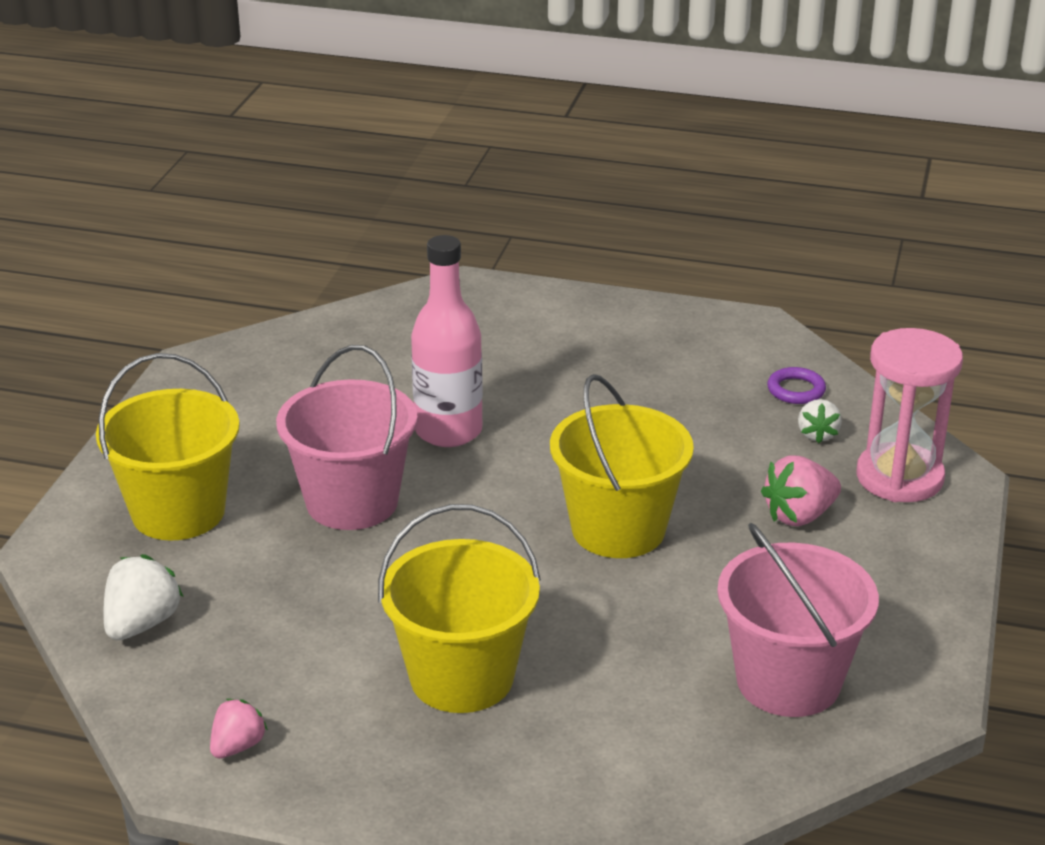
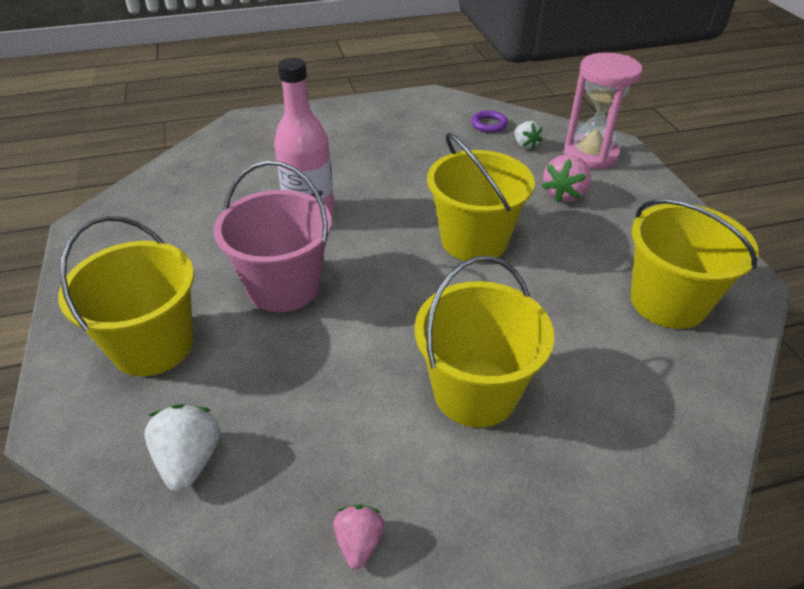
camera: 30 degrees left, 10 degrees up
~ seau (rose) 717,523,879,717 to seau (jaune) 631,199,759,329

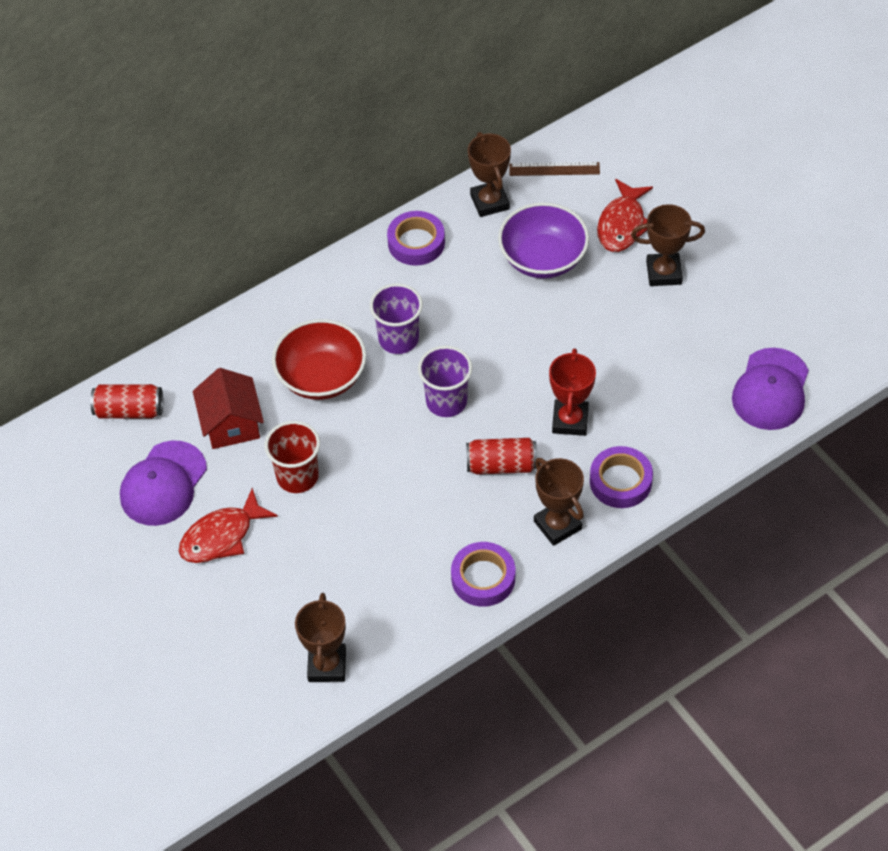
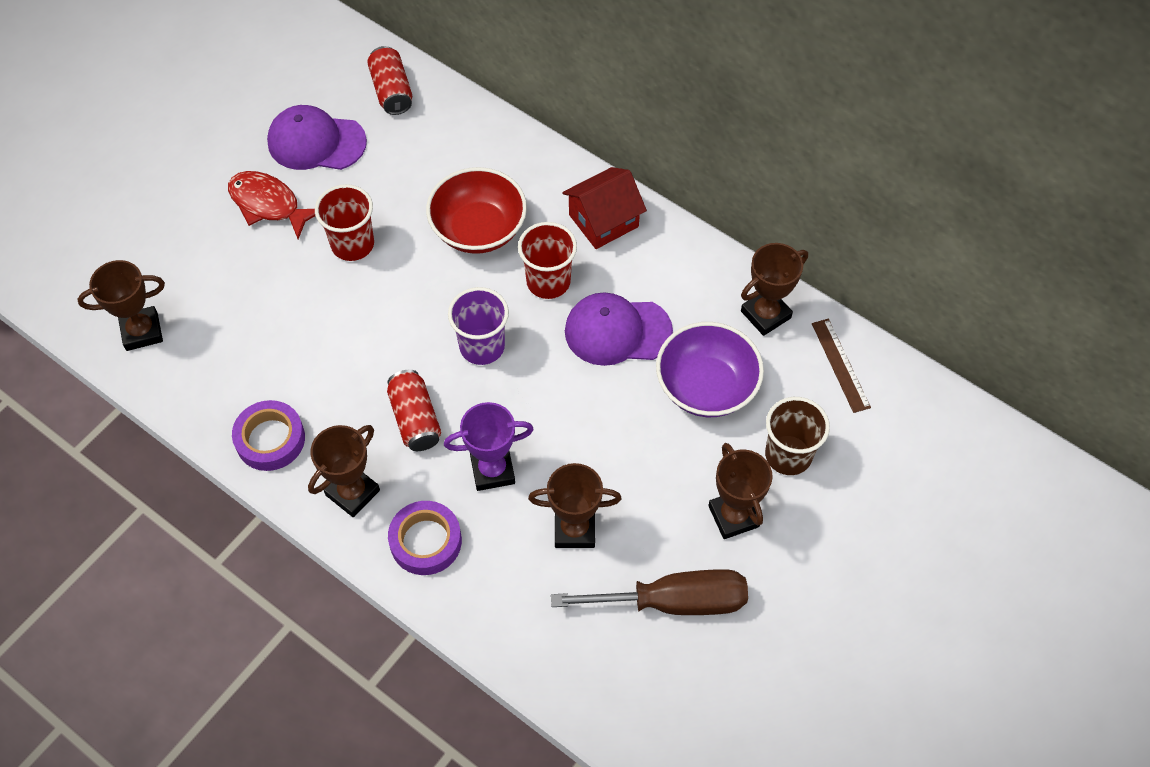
camera: 70 degrees right, 5 degrees up
~ poisson (rouge) 597,179,653,252 to gobelet (marron) 765,397,830,475
- ruban adhésif (violet) 387,211,445,266
~ gobelet (violet) 370,283,423,354 to gobelet (rouge) 518,222,577,299
~ trophée (rouge) 549,348,596,436 to trophée (violet) 444,402,534,491
~ casquette (violet) 732,348,809,430 to 565,292,673,366
~ maison (rouge) 193,368,264,449 to 562,167,647,249
+ trophée (marron) 528,463,622,548
+ tournevis (marron) 551,569,748,615

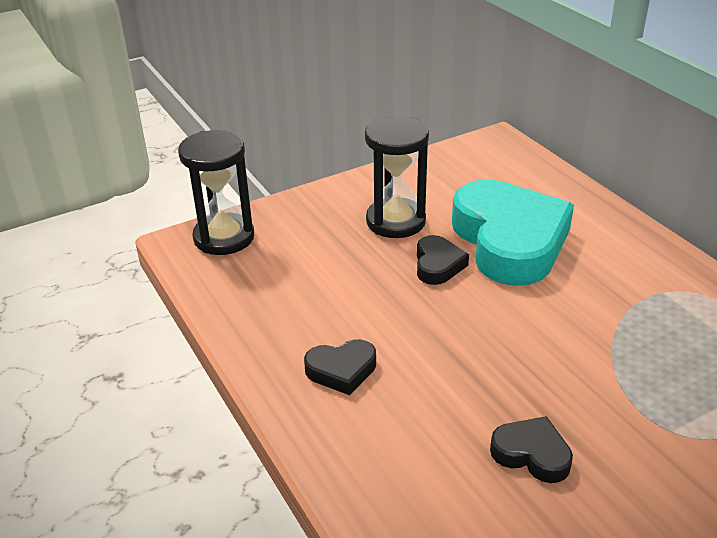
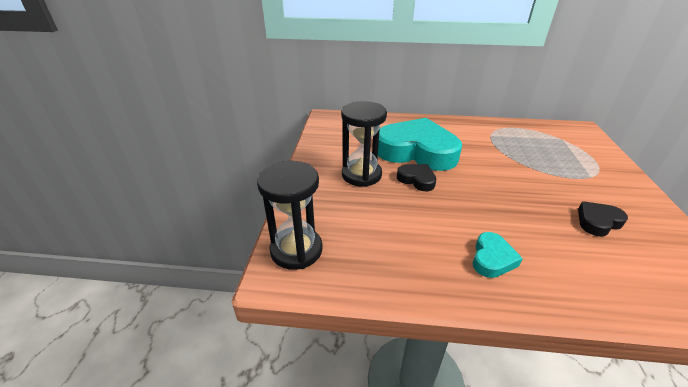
camera: 55 degrees left, 0 degrees up
~ cœur (noir) 304,339,376,395 to cœur (turquoise) 473,232,523,278

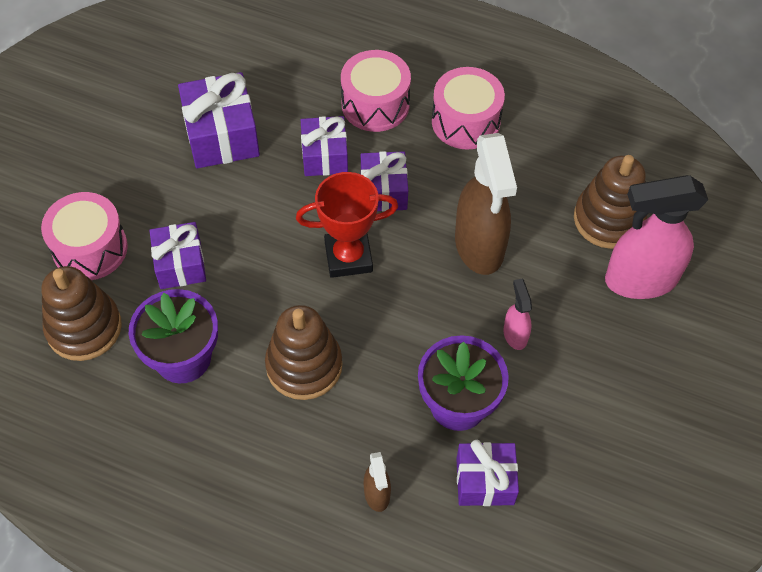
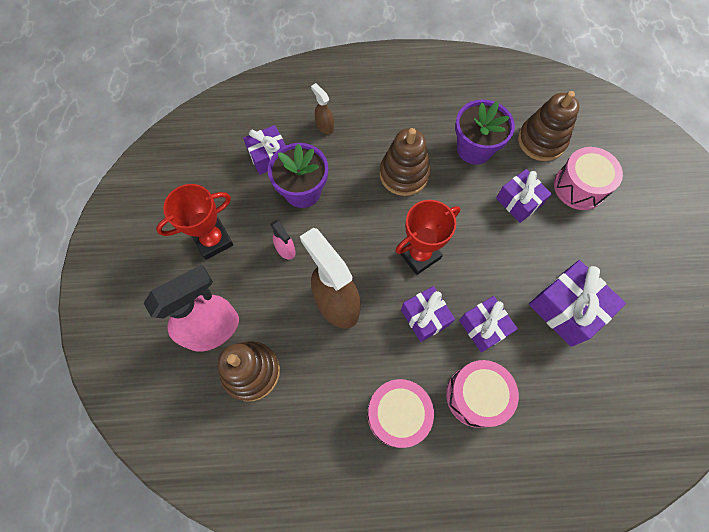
camera: 155 degrees right, 10 degrees up
+ trophée (rouge) 156,184,233,260

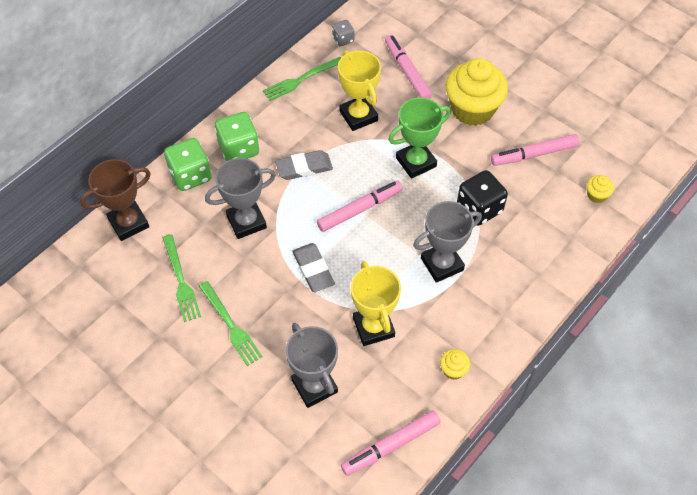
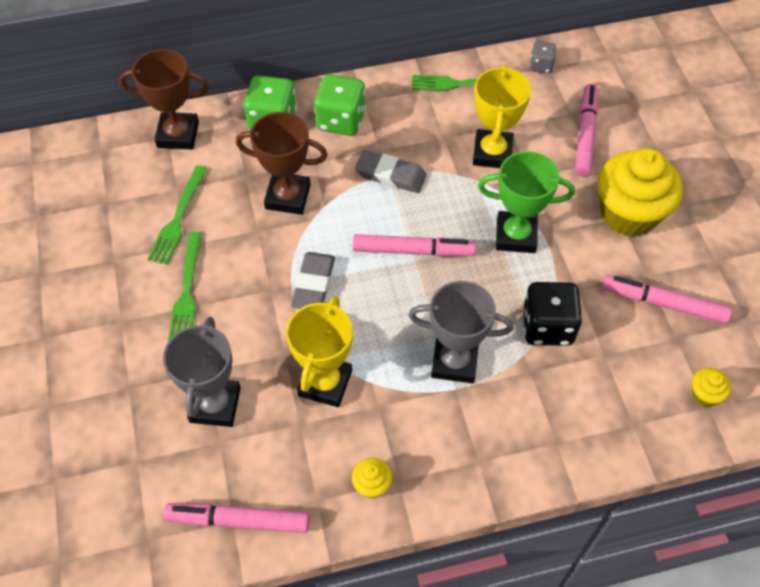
camera: 35 degrees right, 0 degrees up
~ trophée (gris) 205,158,276,239 to trophée (marron) 236,112,327,215

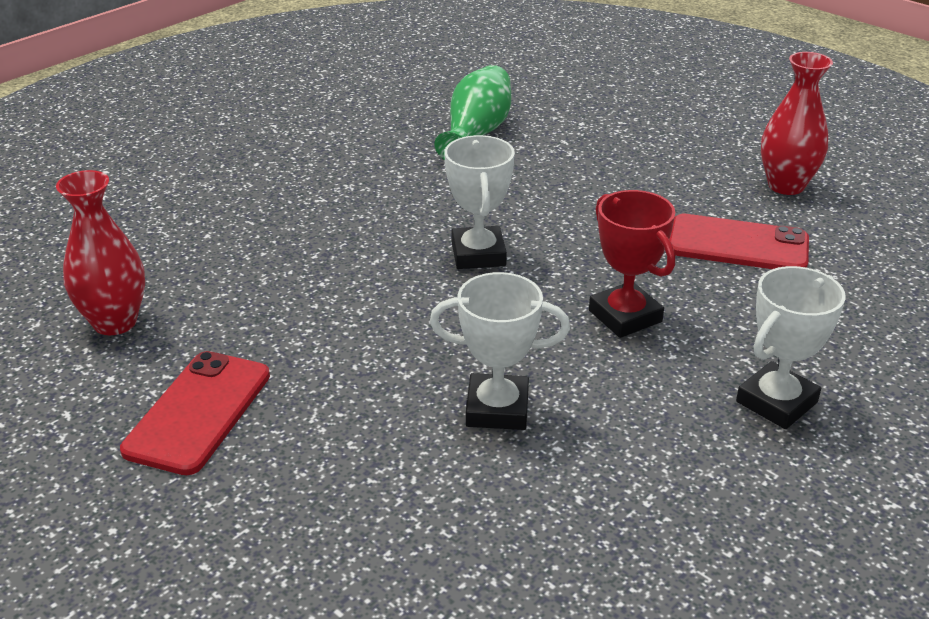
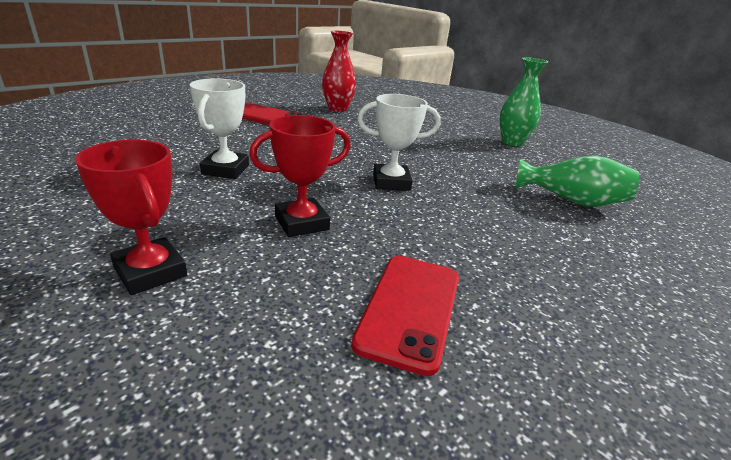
camera: 90 degrees right, 5 degrees down
- vase (rouge) 761,52,833,195
~ trophée (blanc) 736,266,846,429 to trophée (rouge) 75,140,187,295
+ vase (vert) 500,57,548,146

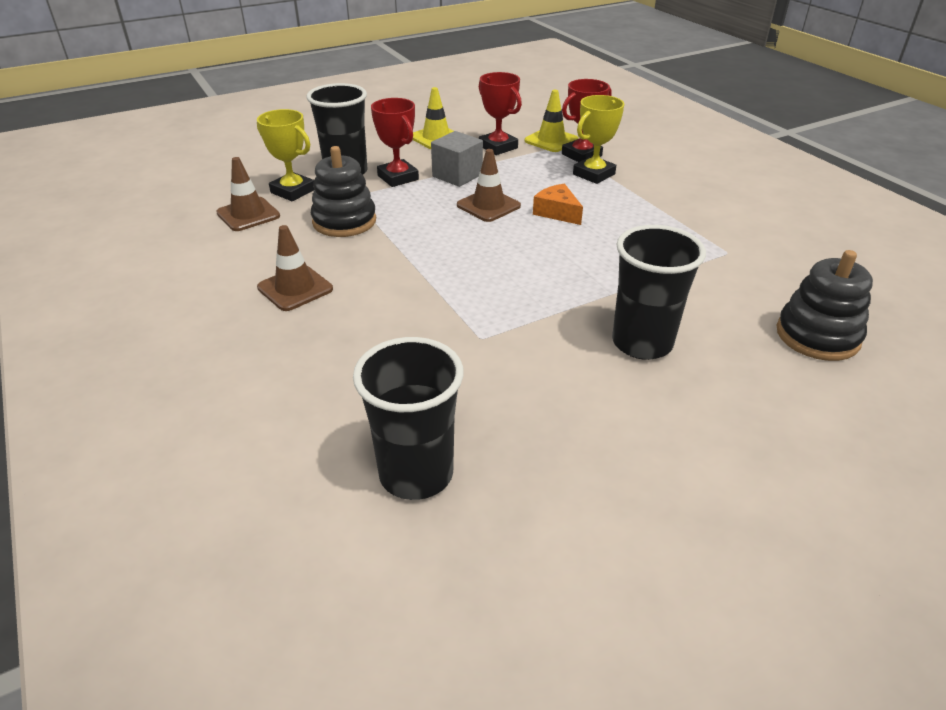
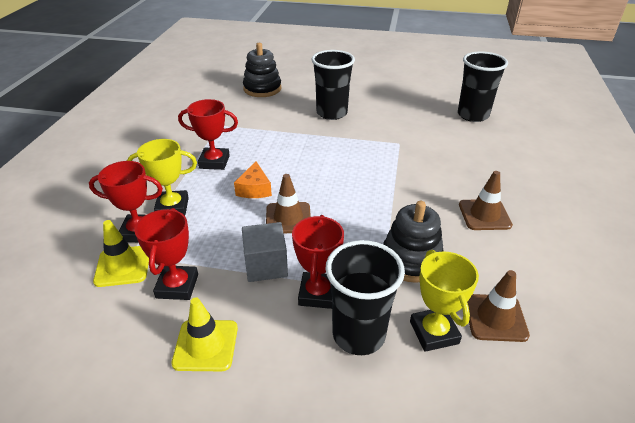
camera: 140 degrees left, 0 degrees up
+ trophée (rouge) 178,99,238,170

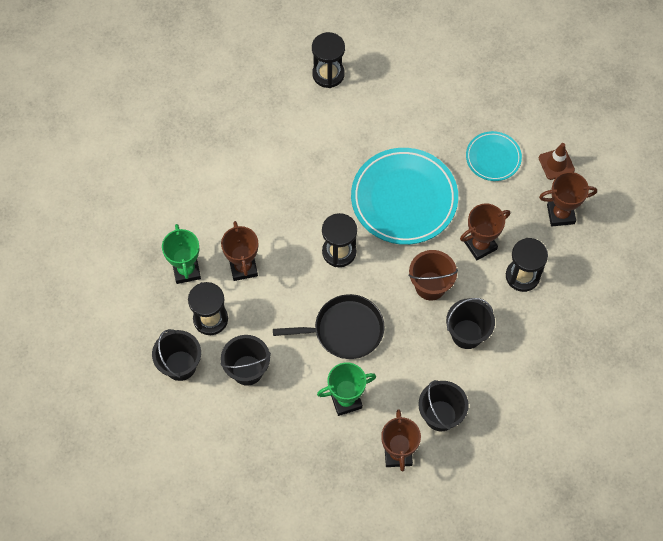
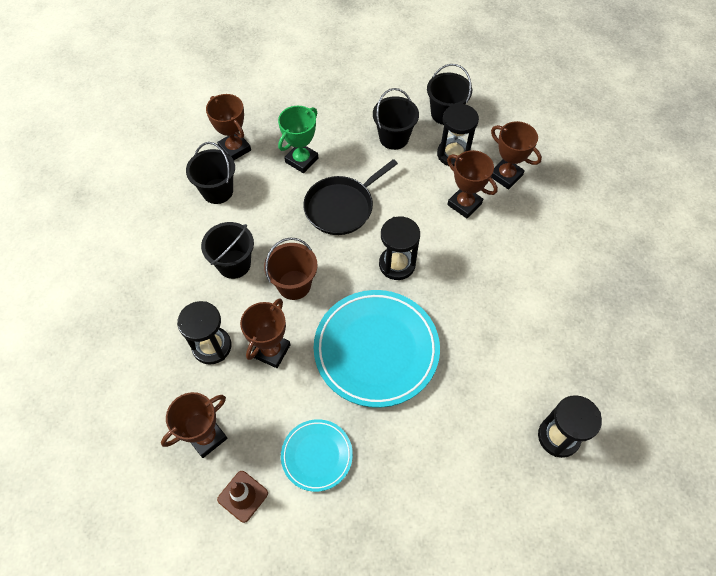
camera: 145 degrees right, 5 degrees down
~ trophée (vert) 162,224,201,284 to trophée (marron) 491,121,542,189

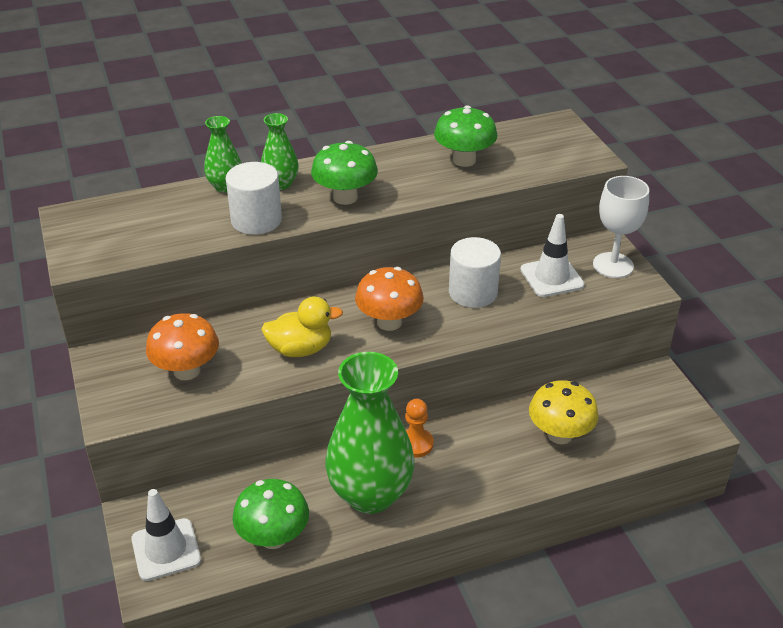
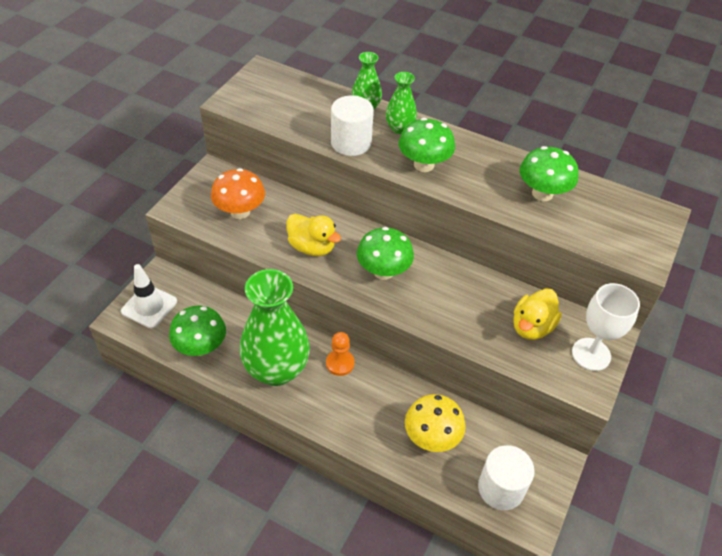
camera: 45 degrees right, 10 degrees up
~ cône de chantier (blanc) 520,214,584,297 to canard (jaune) 513,288,562,340
~ cylindre (blanc) 449,237,501,308 to 478,445,535,510
~ champignon (orange) 355,267,424,331 to champignon (vert) 357,227,414,280

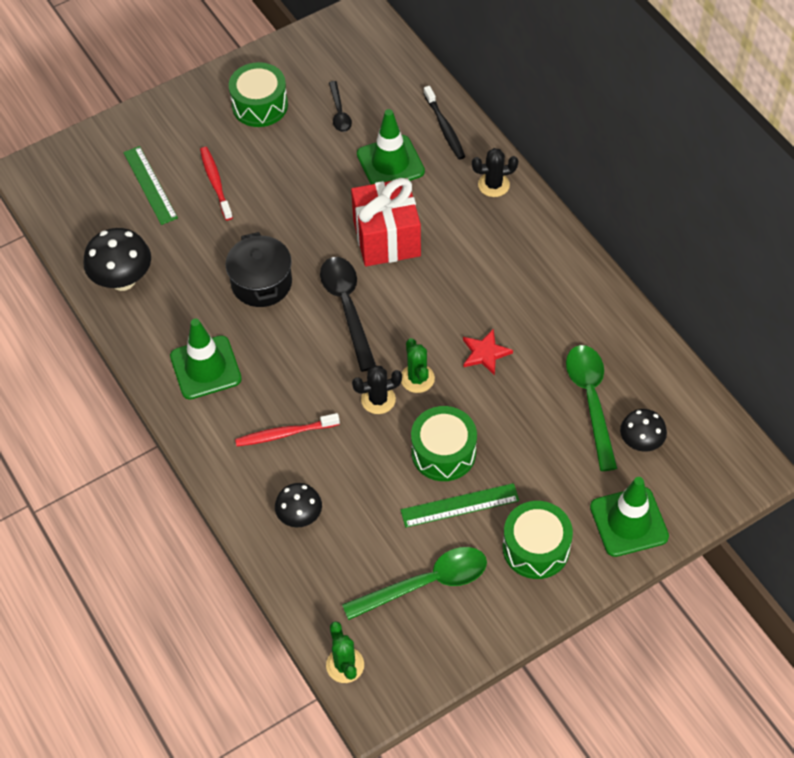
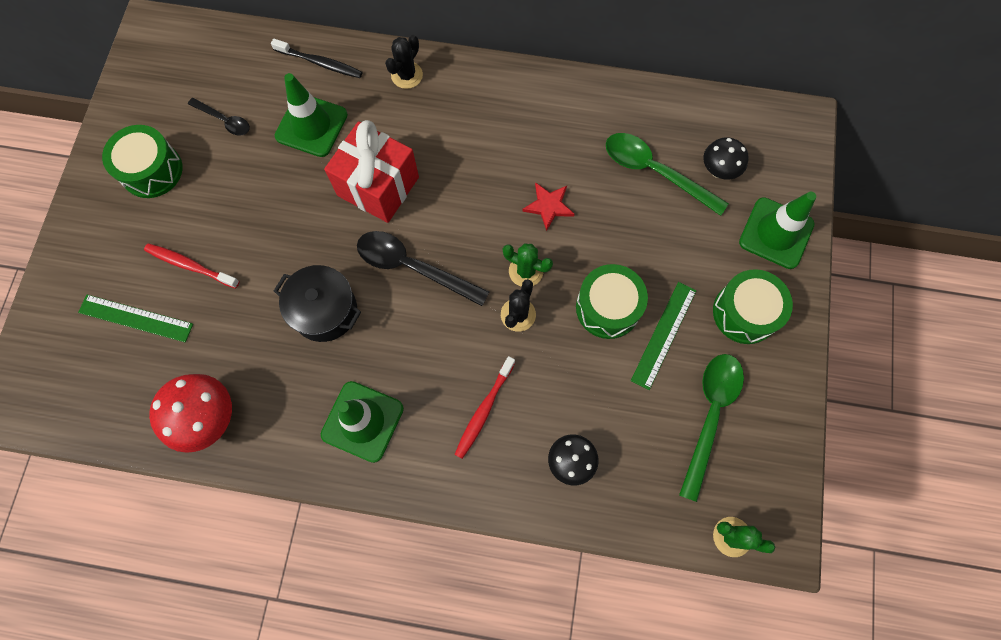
camera: 50 degrees left, 15 degrees up
~ champignon (noir) 83,228,151,291 to champignon (rouge) 149,374,232,453

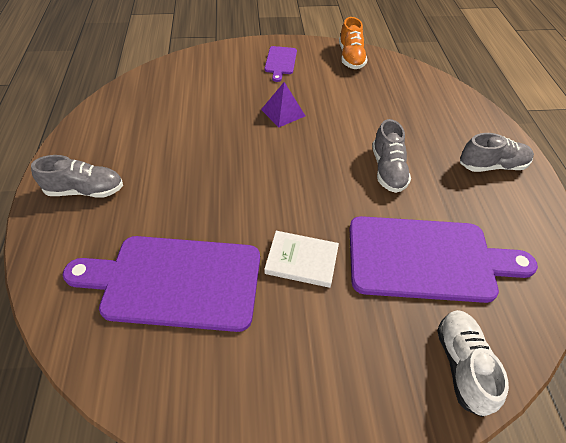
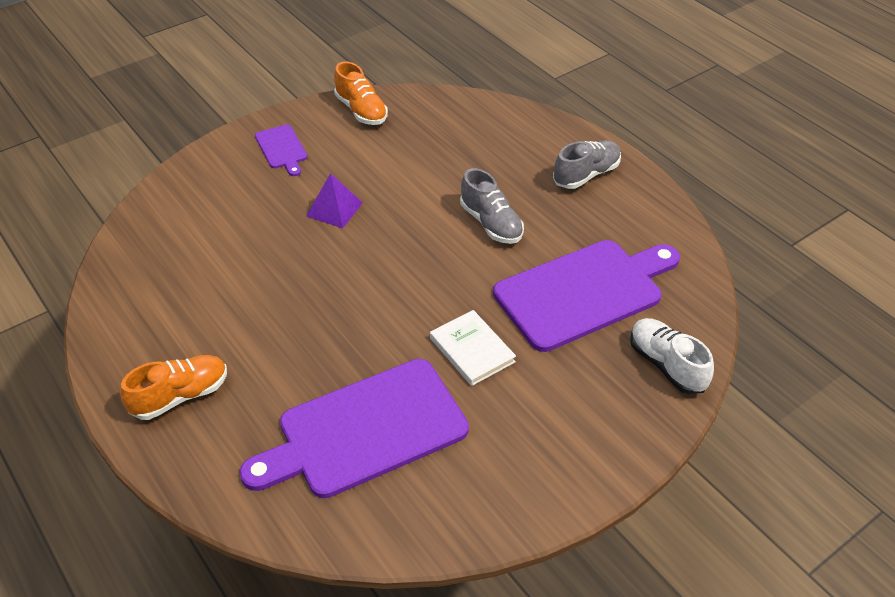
camera: 30 degrees left, 5 degrees down
~ chaussure (gris) 31,155,123,198 to chaussure (orange) 120,355,227,420
~ livre (blanc) 264,231,339,288 = 430,310,516,386 75 degrees clockwise

